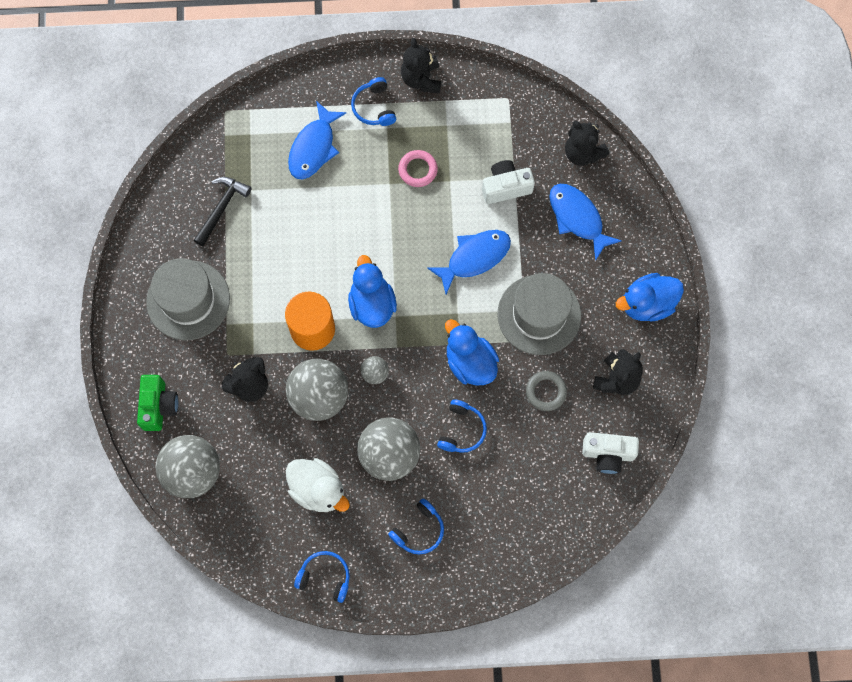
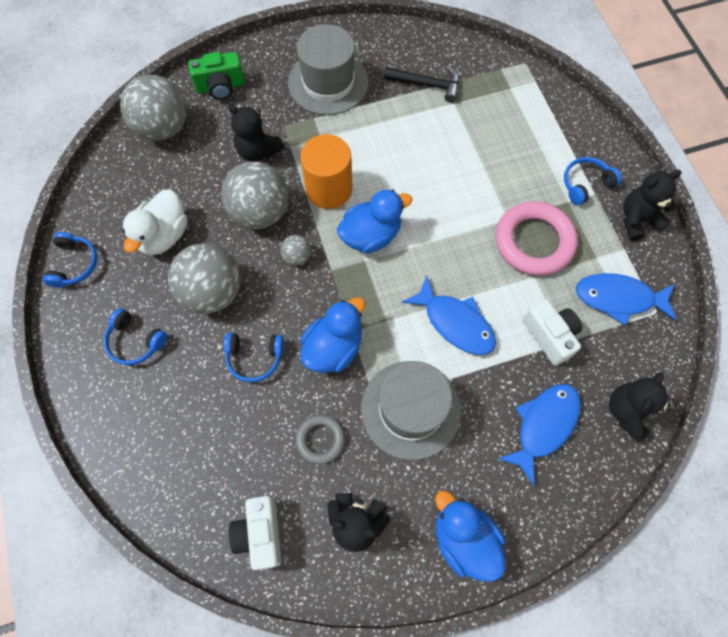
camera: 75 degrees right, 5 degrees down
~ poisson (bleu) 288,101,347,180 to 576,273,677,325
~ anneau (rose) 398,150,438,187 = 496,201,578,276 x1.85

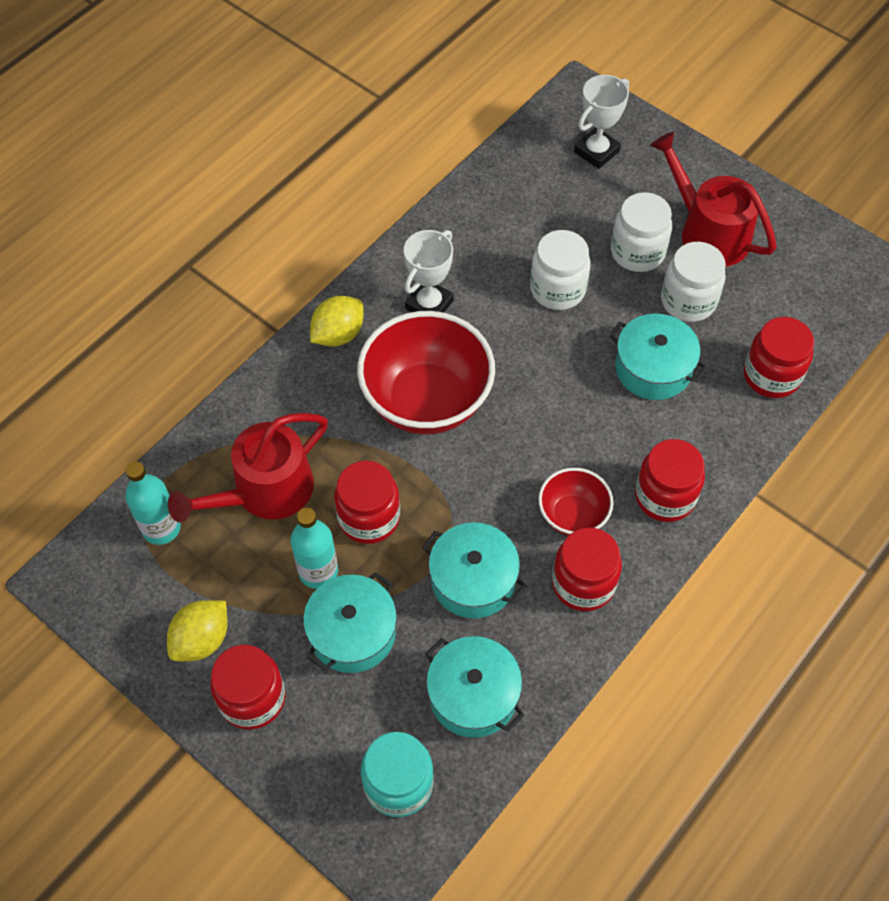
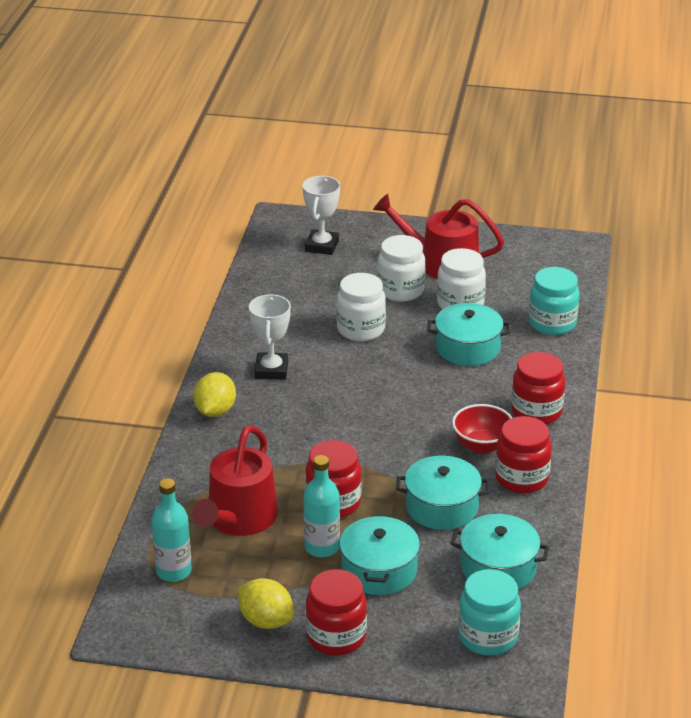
camera: 30 degrees left, 25 degrees down
- bol (rouge) 357,311,495,434
~ bocal (rouge) 744,317,814,398 to bocal (turquoise) 529,267,579,335
~ citron (jaune) 167,600,227,661 = 238,578,294,629 60 degrees counterclockwise

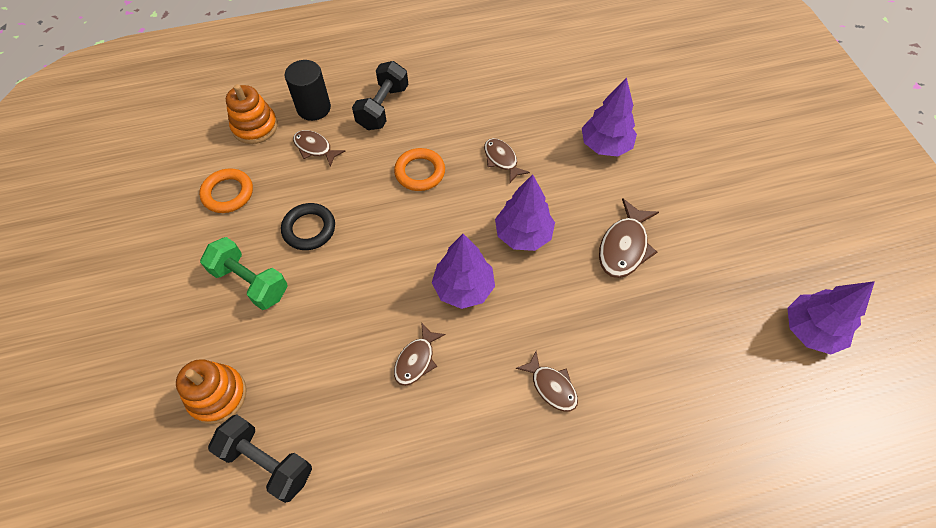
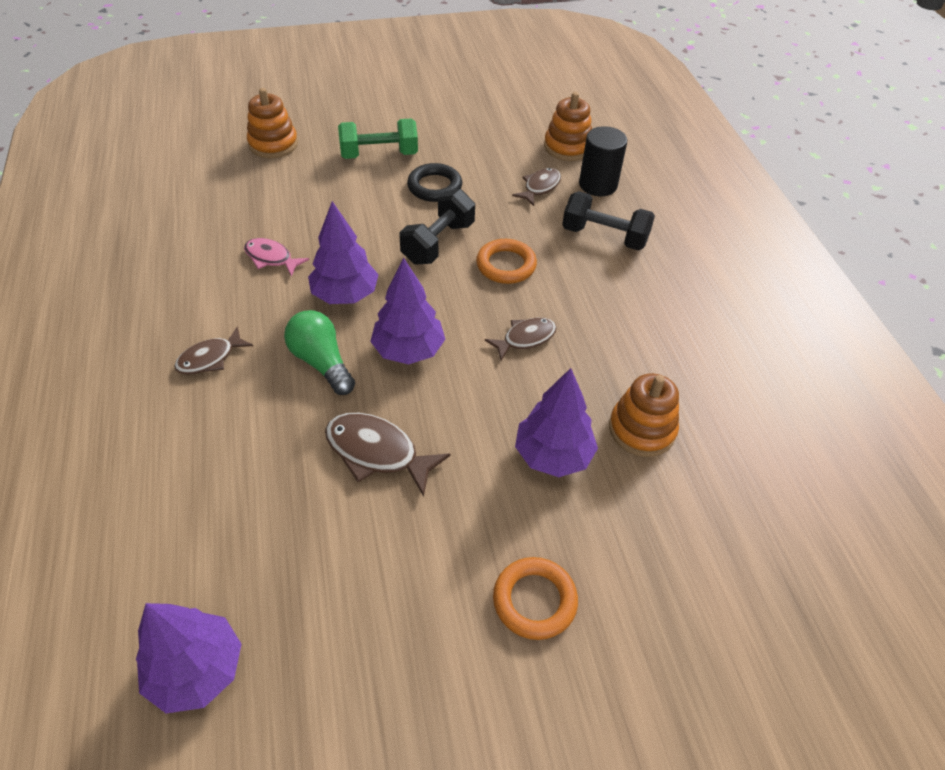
camera: 90 degrees right, 10 degrees down
~ anneau (orange) 199,168,253,213 to 493,557,578,640
~ haltère (vert) 200,237,288,310 = 338,119,418,159 45 degrees clockwise
~ poisson (marron) 394,322,446,386 to poisson (rose) 244,238,309,276
~ haltère (noir) 208,415,312,503 to 399,189,475,265
+ ampoule (vert) 284,310,355,395
+ jouet à empiler (orange) 609,373,679,457

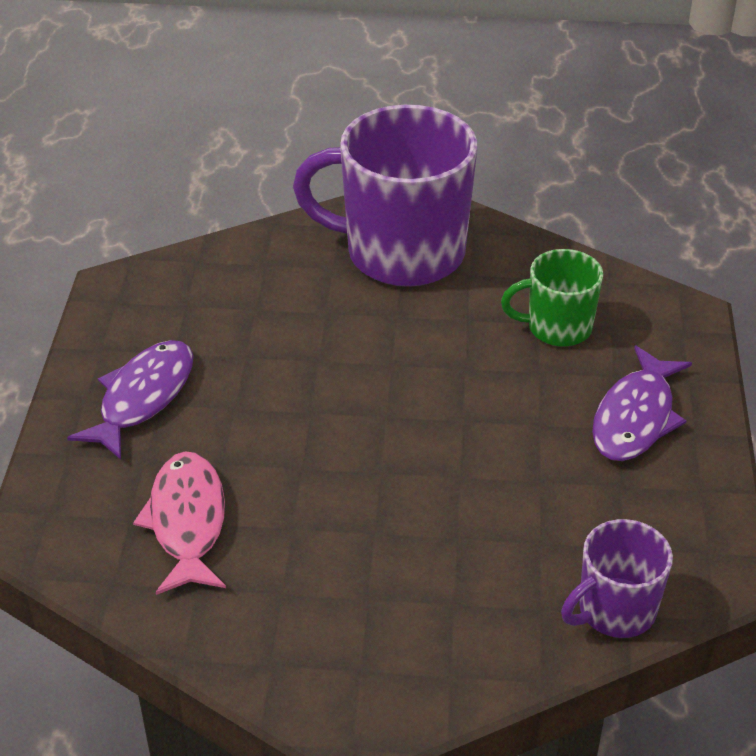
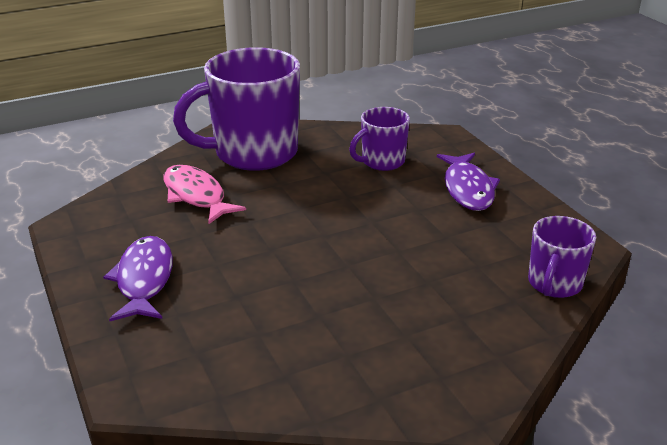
camera: 30 degrees left, 10 degrees down
~ tasse (vert) 501,249,603,347 to tasse (violet) 349,107,410,171
~ poisson (rose) 133,451,226,595 to 163,165,246,224

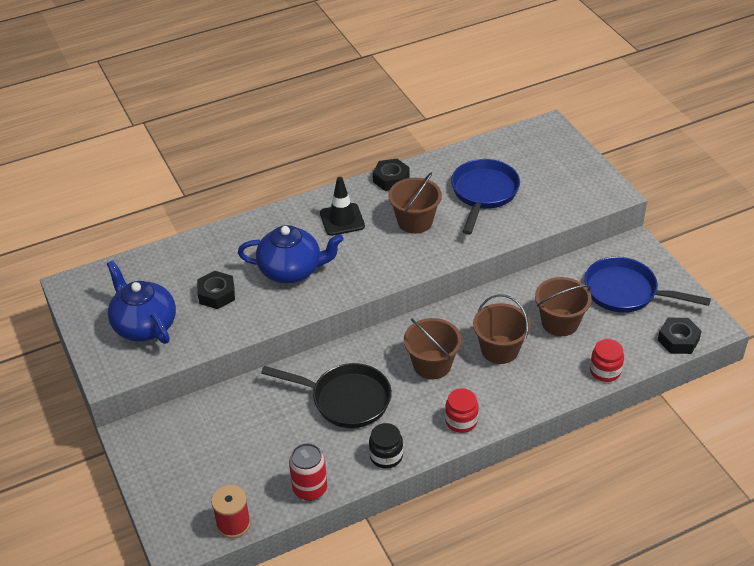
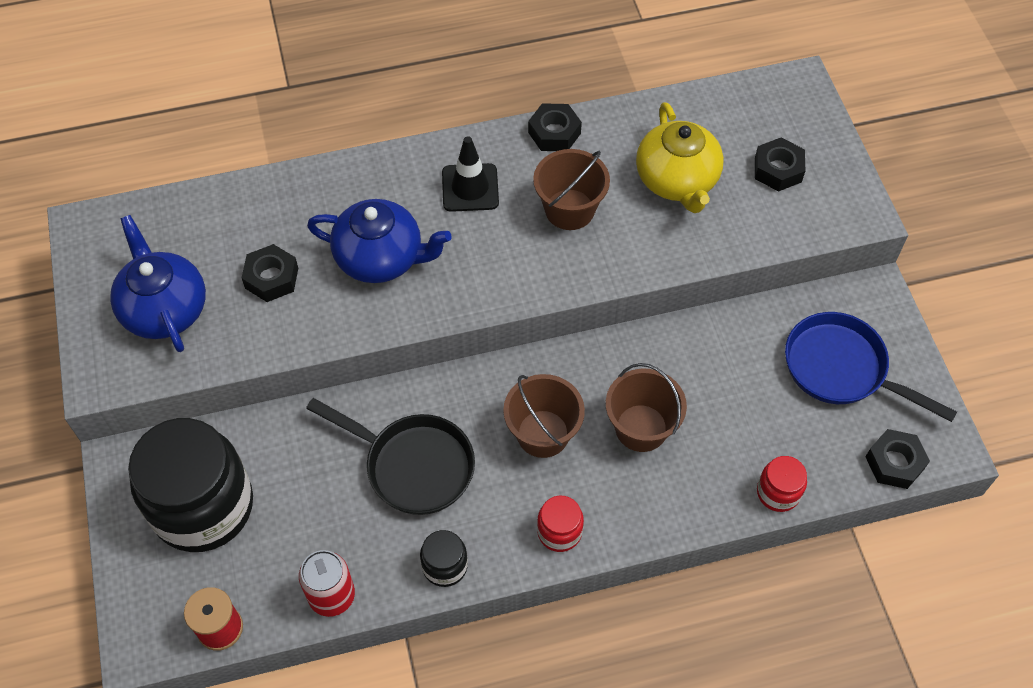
camera: 10 degrees right, 15 degrees up
~ poêle (bleu) 451,159,520,235 to théière (jaune) 636,102,724,213
- seau (marron) 535,277,592,336
+ écrou (noir) 755,137,805,192
+ bocal (noir) 128,418,253,552

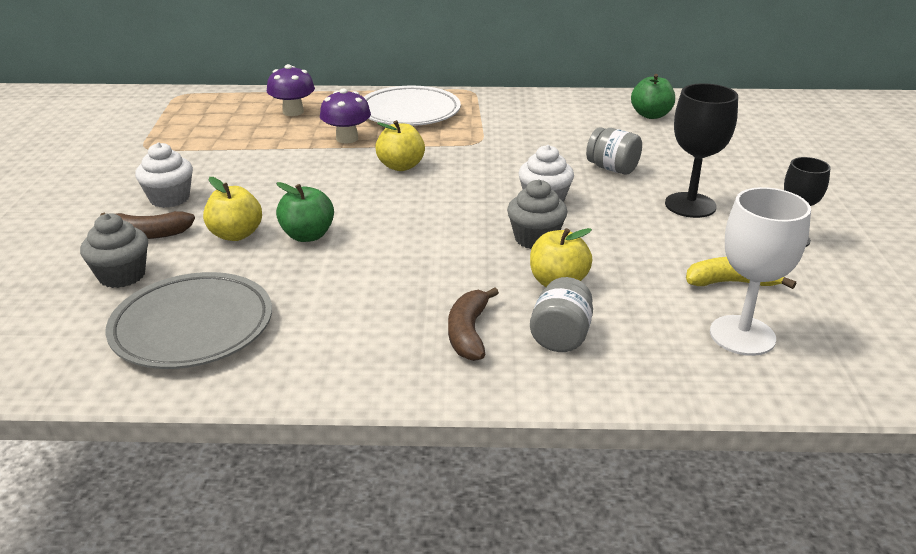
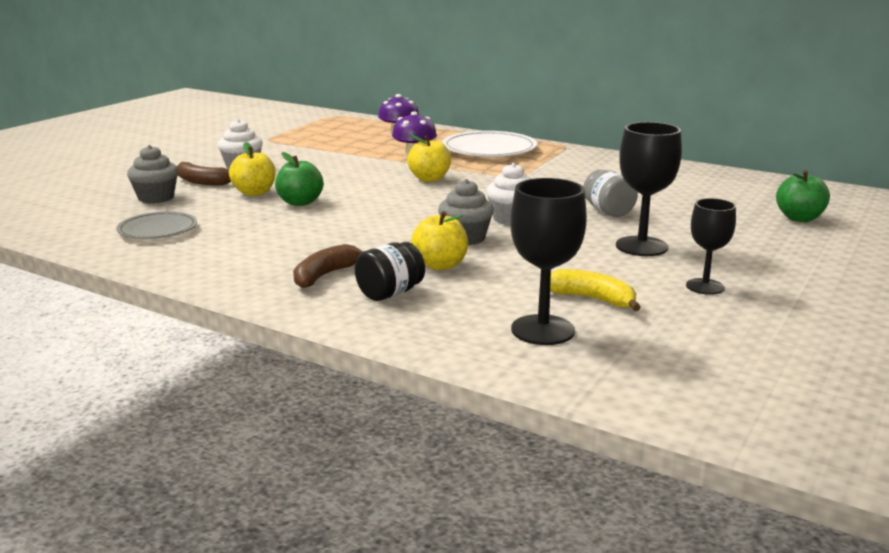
camera: 30 degrees right, 10 degrees down
~ pomme (vert) 631,74,675,119 to 776,170,830,222
~ verre à pied (blanc) 710,187,811,356 to verre à pied (noir) 510,178,587,345
~ assiette (gris) 106,272,272,369 = 116,211,197,239 x0.62
~ bocal (gris) 530,277,593,352 to bocal (noir) 355,242,425,301

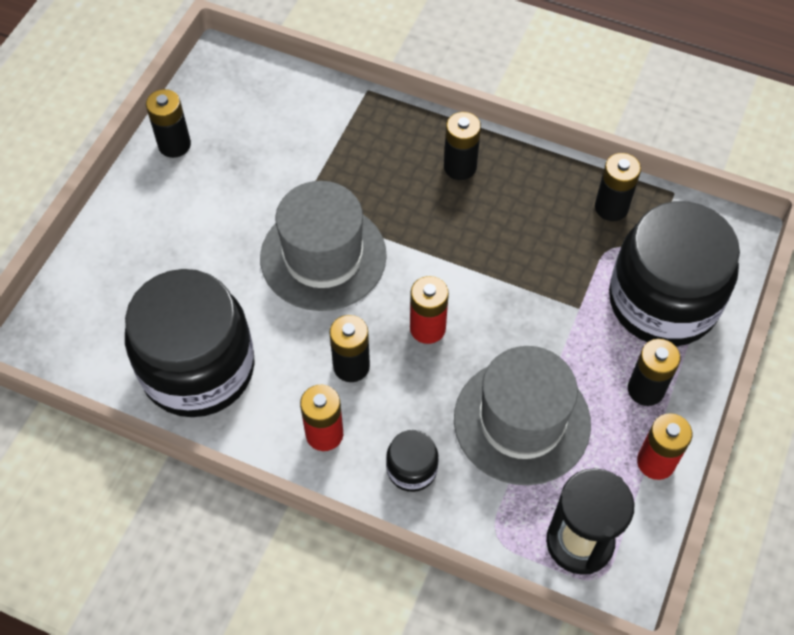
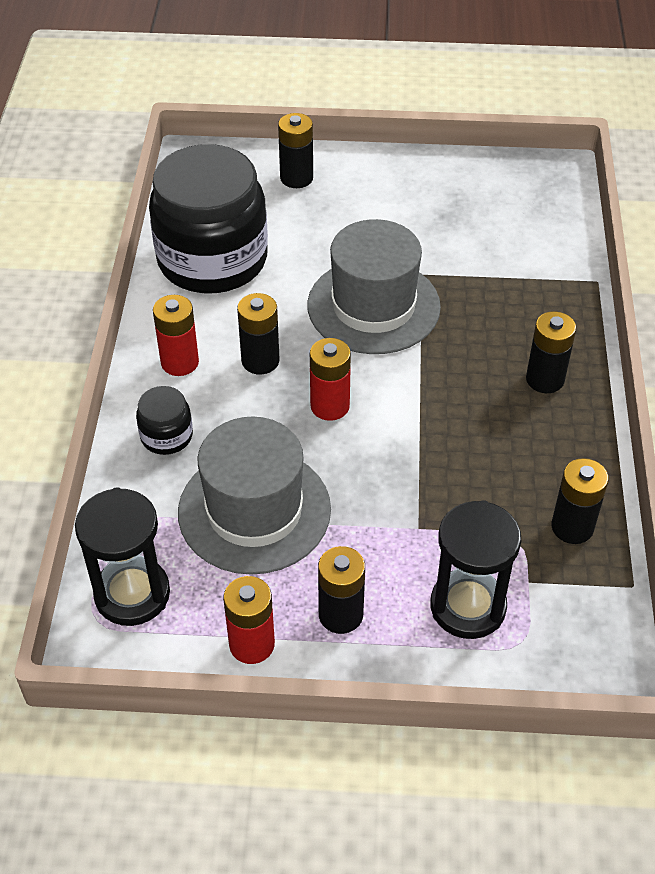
camera: 70 degrees right, 10 degrees down
~ pile (noir) 146,89,191,158 to 278,113,313,188
~ bocal (noir) 609,201,740,347 to sablier (noir) 431,500,521,639

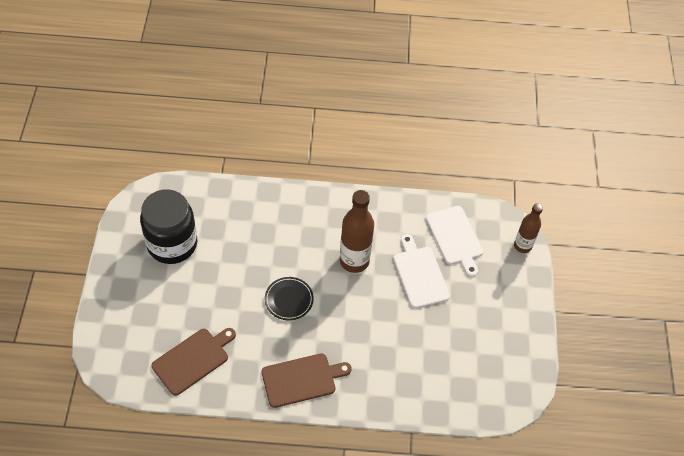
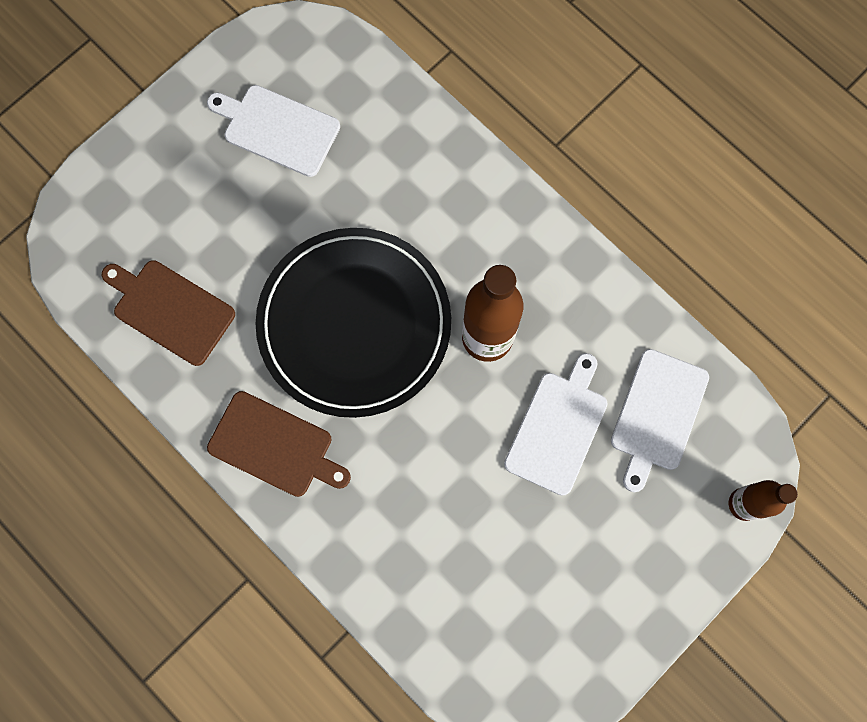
camera: 45 degrees right, 20 degrees up
~ bocal (noir) 140,189,197,264 to planche à découper (blanc) 207,85,340,177
~ assiette (noir) 265,277,314,320 = 255,228,451,418 x2.39
~ planche à découper (marron) 151,328,236,396 = 102,260,235,366 150 degrees counterclockwise

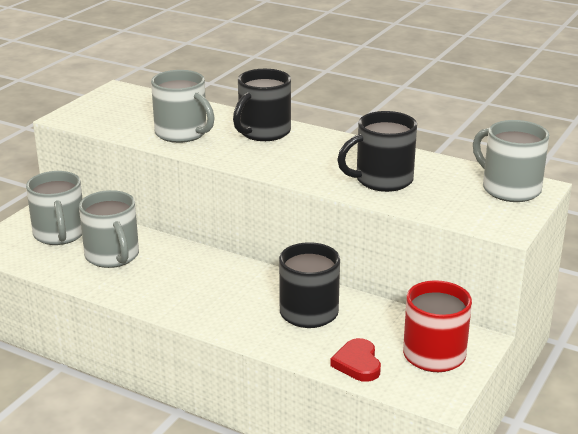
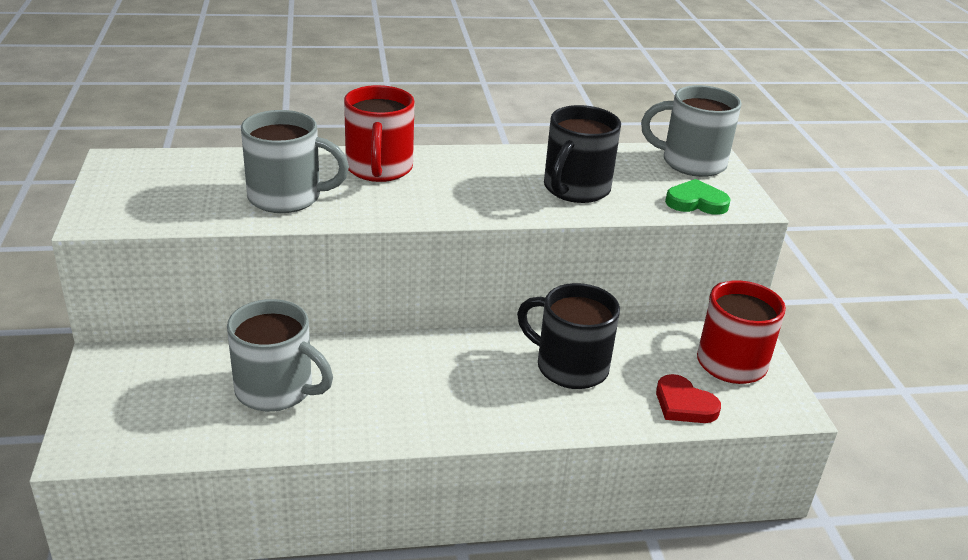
camera: 40 degrees left, 5 degrees up
~ tasse (noir) 233,69,291,141 to tasse (rouge) 344,85,415,182
- tasse (gris) 26,171,82,245
+ cœur (vert) 665,179,730,215

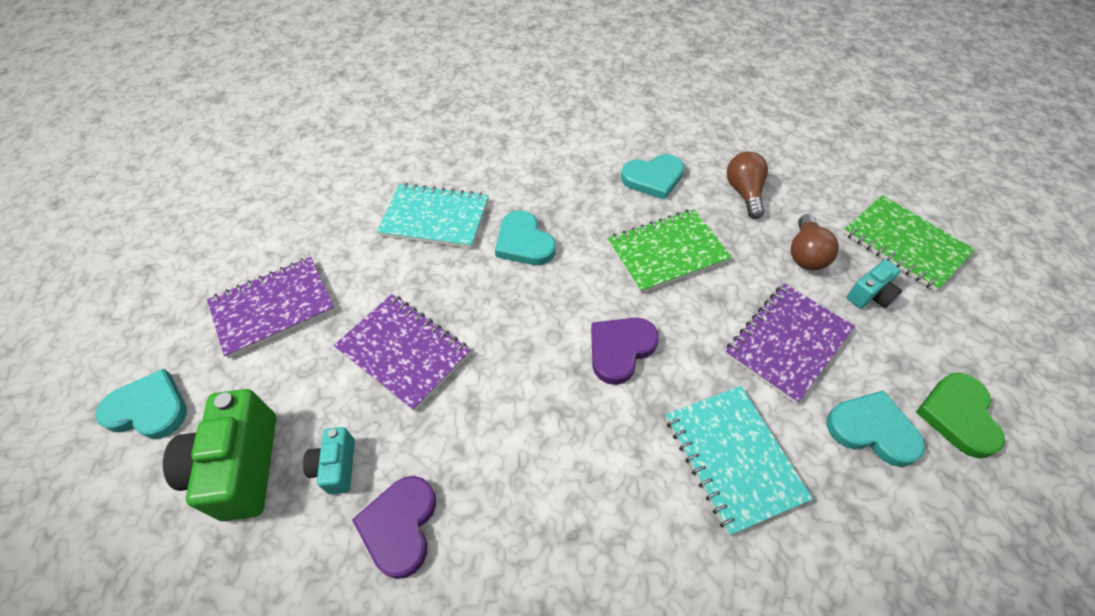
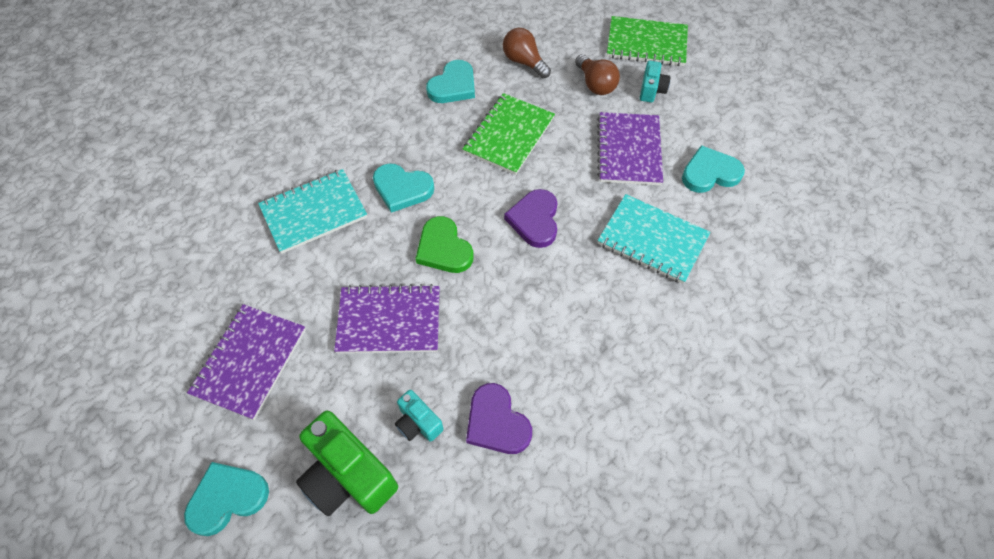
camera: 40 degrees left, 5 degrees up
~ cœur (vert) 916,373,1005,458 to 415,216,474,273

